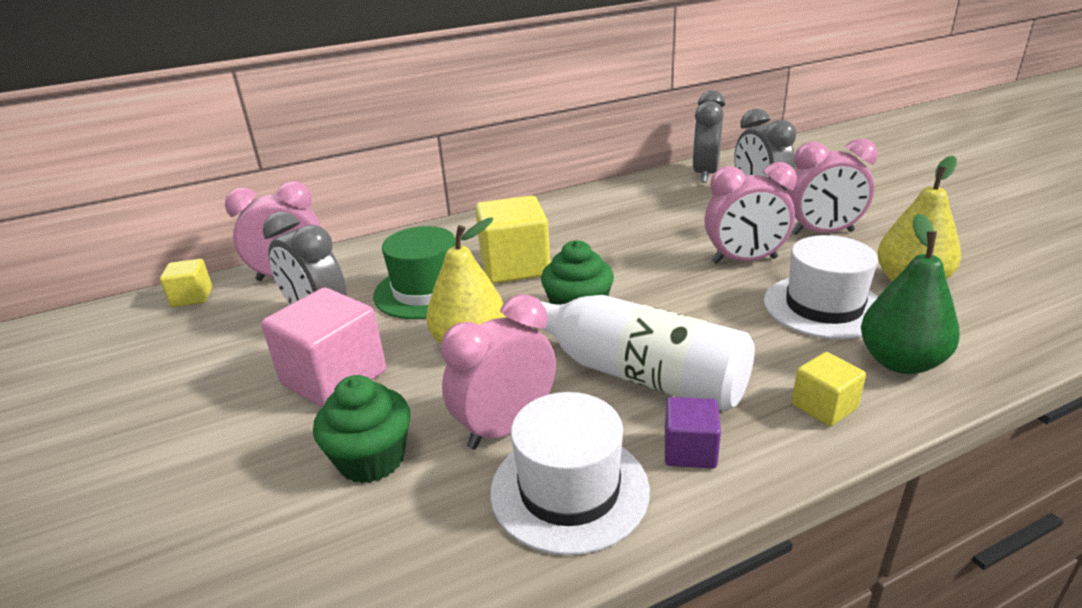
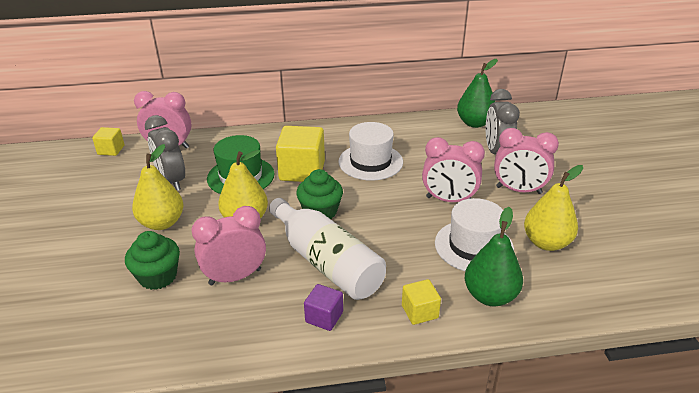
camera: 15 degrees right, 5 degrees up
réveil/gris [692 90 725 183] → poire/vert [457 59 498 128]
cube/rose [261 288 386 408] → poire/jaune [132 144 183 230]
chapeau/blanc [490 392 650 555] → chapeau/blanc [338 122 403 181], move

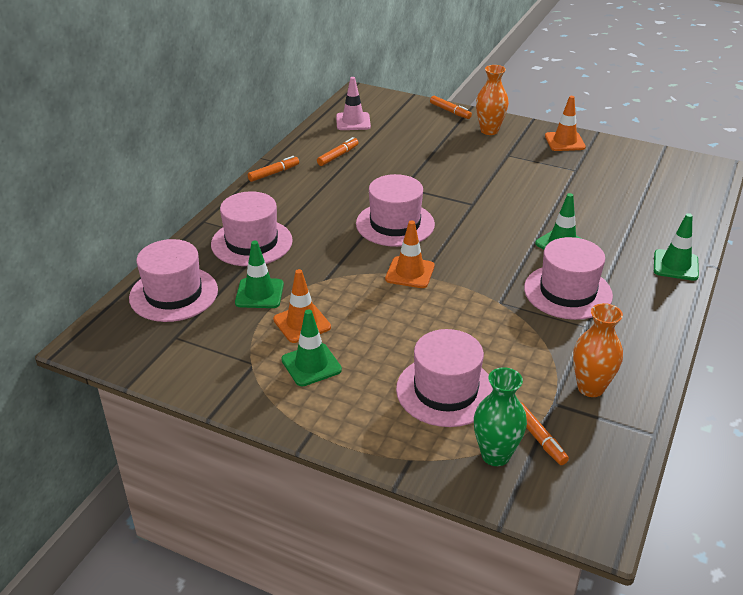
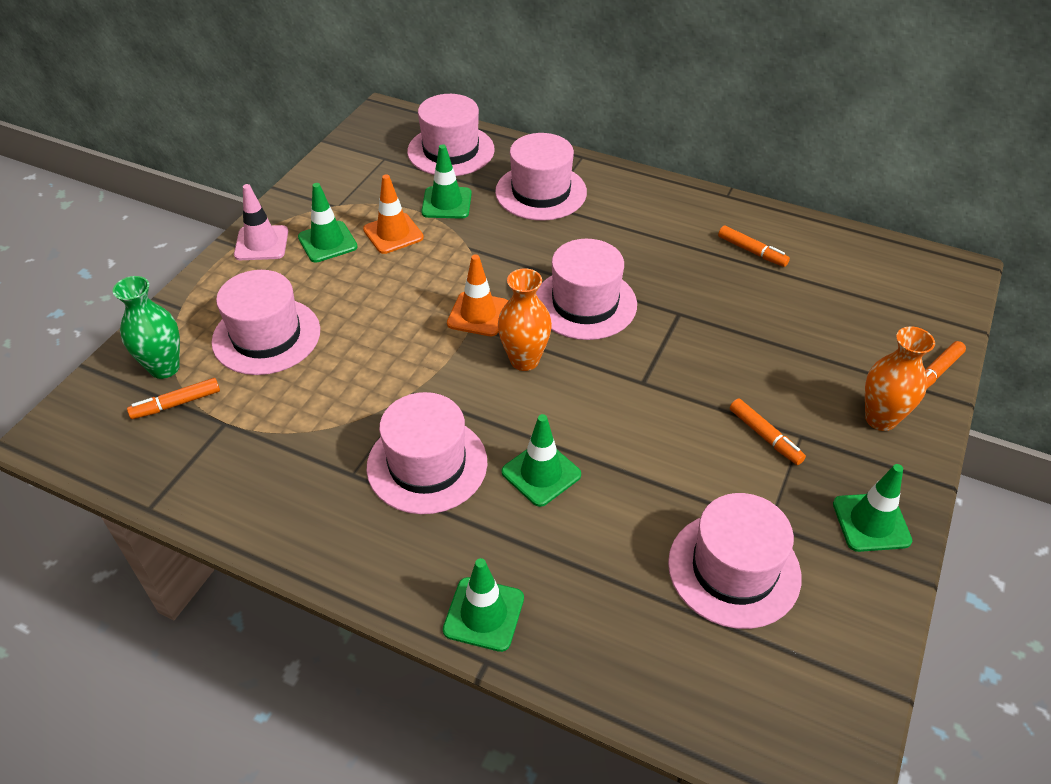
camera: 90 degrees right, 10 degrees up
cône de chantier/rose [336 77 371 130] → cône de chantier/rose [234 184 288 260], move
cône de chantier/orange [545 96 586 151] → cône de chantier/vert [833 464 912 552]
feutre/orange [248 156 299 182] → feutre/orange [730 399 806 465], move
vase/orange [573 303 623 397] → vase/orange [498 268 552 371], move
- → chapeau/rose [668 493 802 629]

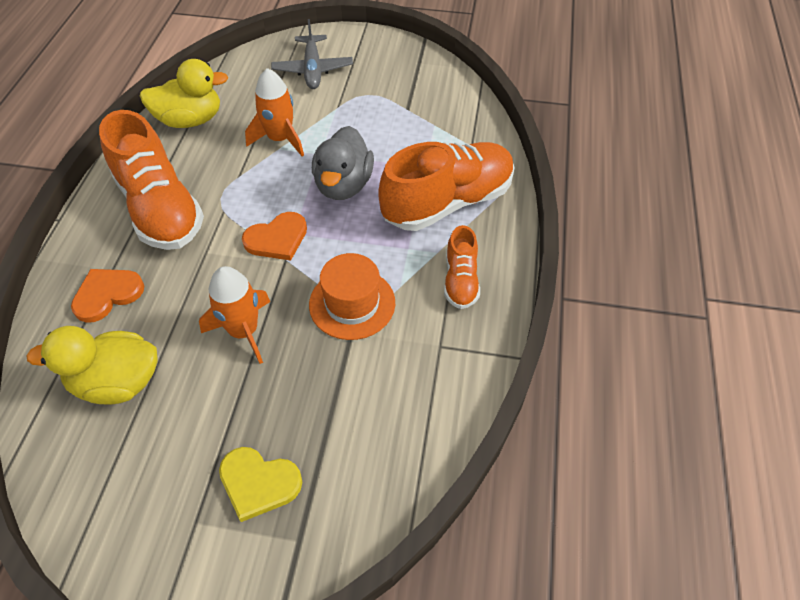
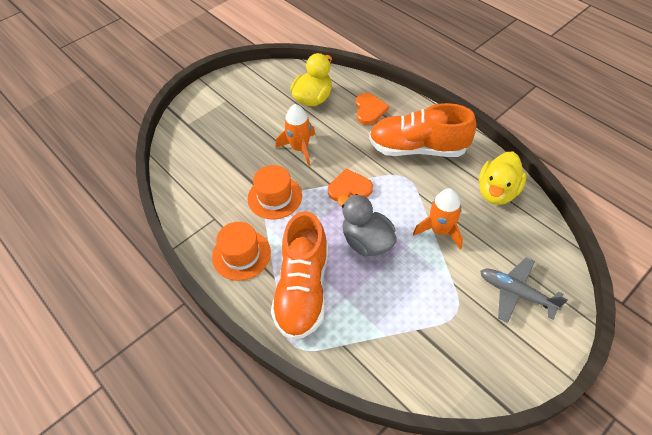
camera: 130 degrees right, 0 degrees up
cœur/orange [242 212 307 261] → cœur/orange [328 169 373 201], 75 degrees clockwise
chaussure/orange [444 225 480 309] → chapeau/orange [212 222 271 281]
cœur/jaune [219 447 302 522] → -

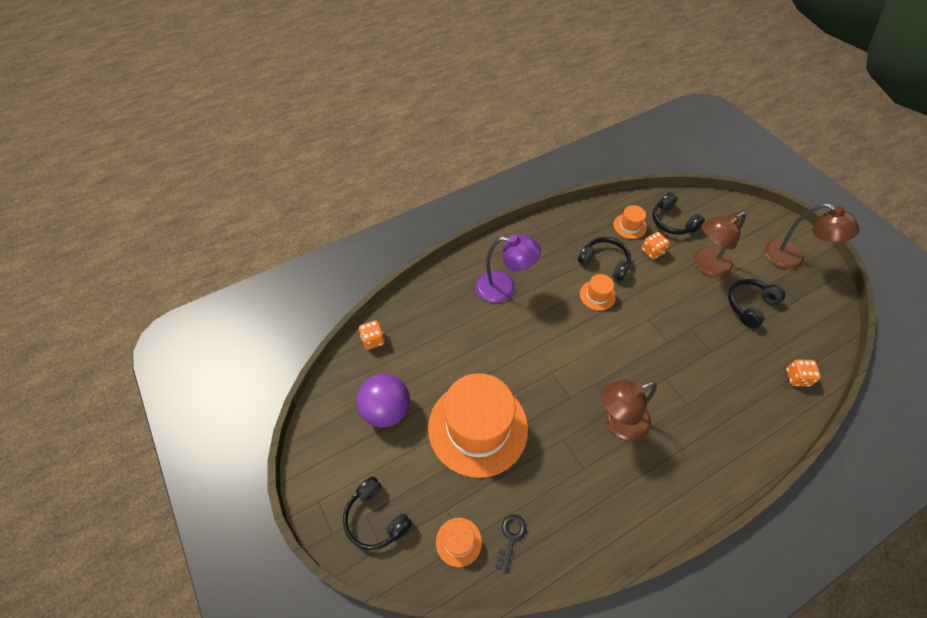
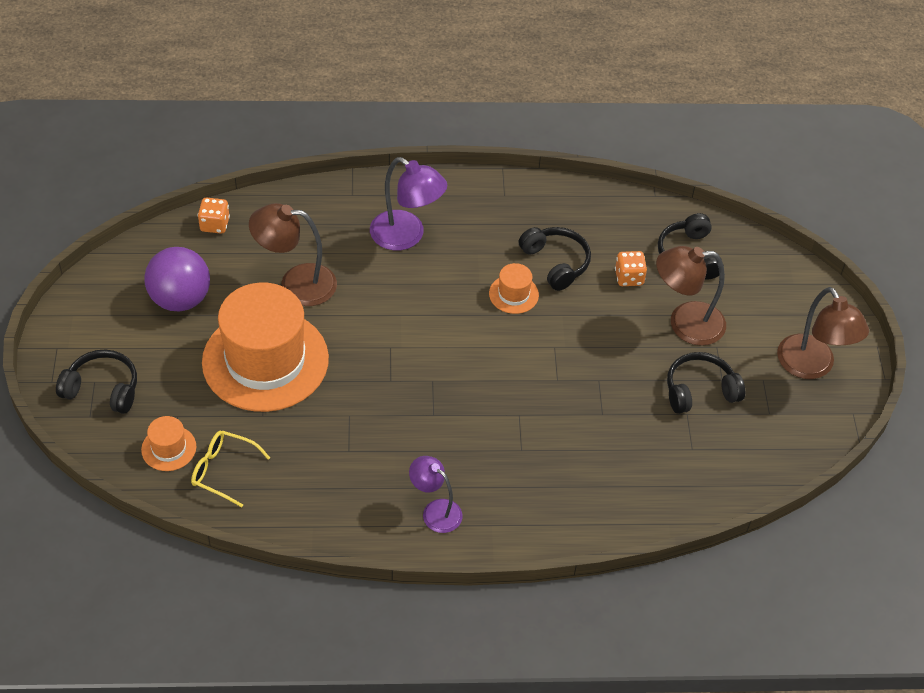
camera: 25 degrees right, 5 degrees down
chapeau/orange [614 205 647 239] → -
dé/orange [786 359 821 387] → -
lampe/marron [601 380 657 441] → lampe/marron [249 203 337 306], move
casque audio/noir [343 477 412 550] → casque audio/noir [56 350 137 414], 120 degrees clockwise
clé/noir [495 515 527 573] → lunettes/jaune [191 431 270 507]
- → lampe/violet [409 456 462 533]

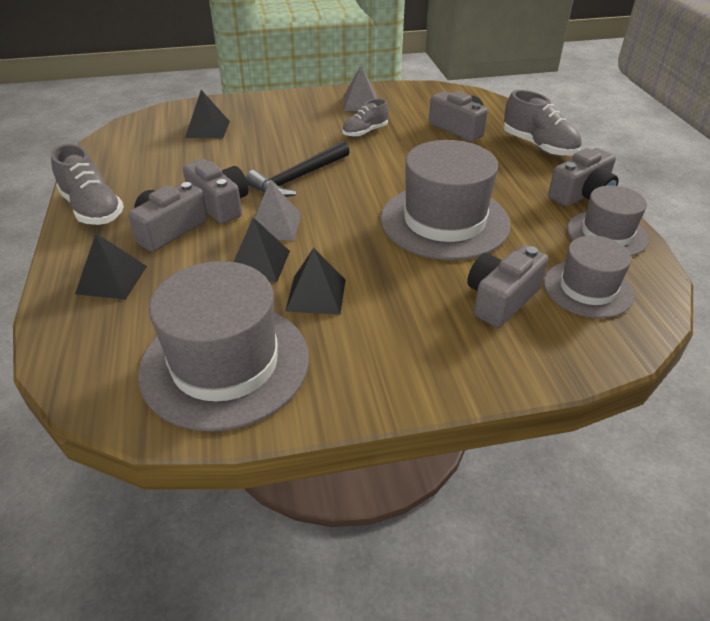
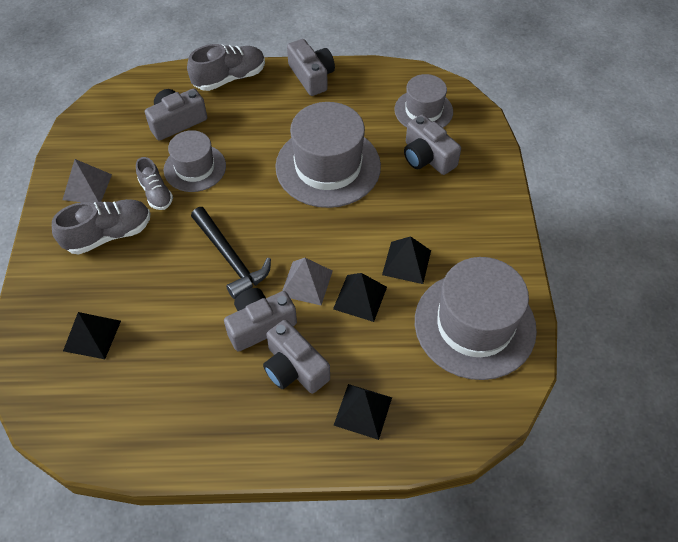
camera: 80 degrees left, 15 degrees up
chaussure/gris [51 144 124 225] → chaussure/gris [52 199 150 255], move
chapeau/gris [567 185 649 256] → chapeau/gris [164 130 226 192], move

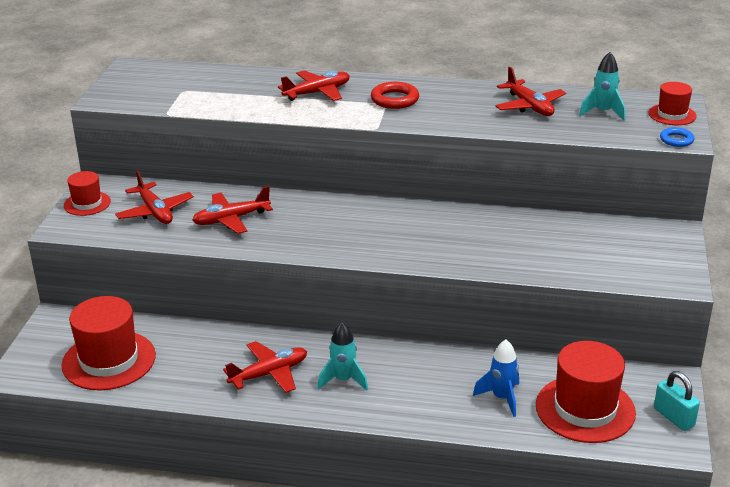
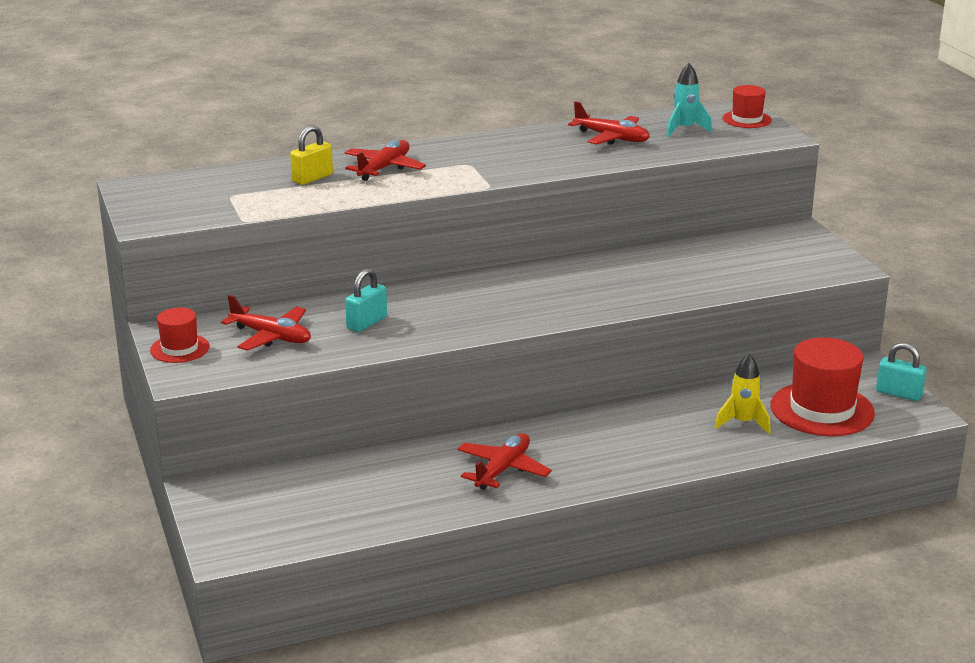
camera: 30 degrees left, 5 degrees down
anneau/rouge [371 82 419 109] → -
anneau/bleu [660 127 694 147] → -
avion/rouge [192 186 273 234] → cadenas/turquoise [345 269 387 332]
chapeau/rouge [61 296 156 390] → -
fusée/turquoise [317 322 368 391] → -
fusée/bleu [473 340 519 417] → fusée/jaune [714 354 770 434]
- → cadenas/jaune [290 125 333 185]

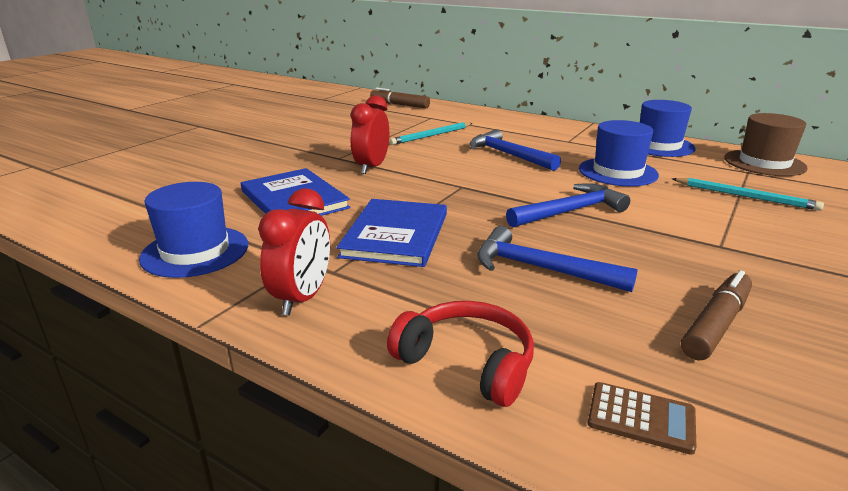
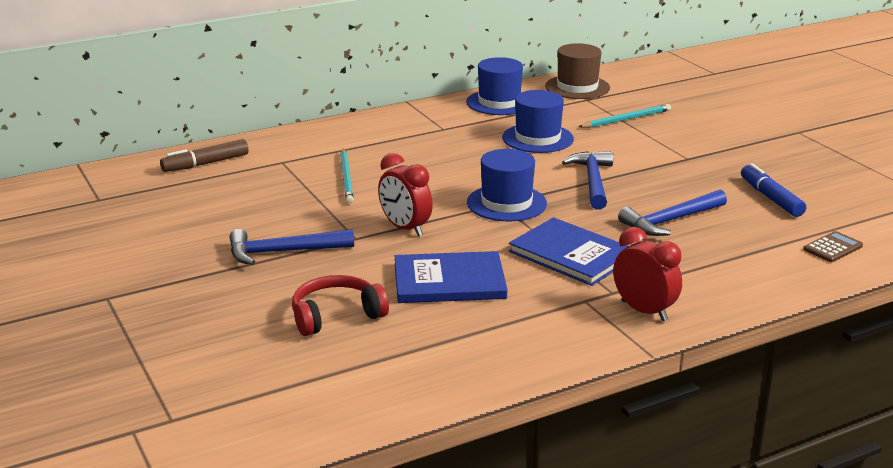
camera: 60 degrees left, 0 degrees up
marteau/bleu [470 129 561 171] → marteau/bleu [229 229 354 265], move
chapeau/bleu [139 182 248 278] → chapeau/bleu [467 149 547 221], move
feutre/marron [681 270 752 361] → feutre/bleu [741 163 806 217]
casque audio/rouge [387 301 534 407] → casque audio/rouge [292 275 389 336], move

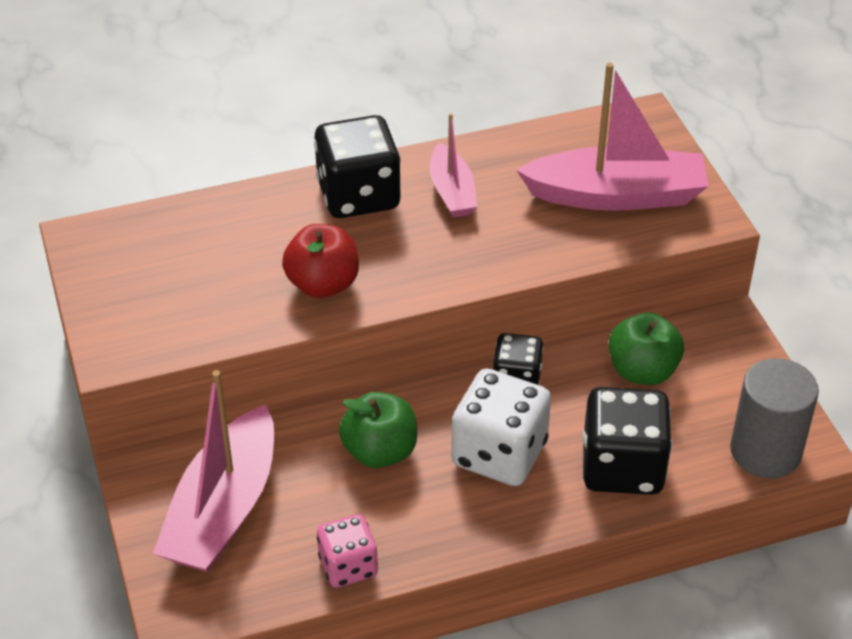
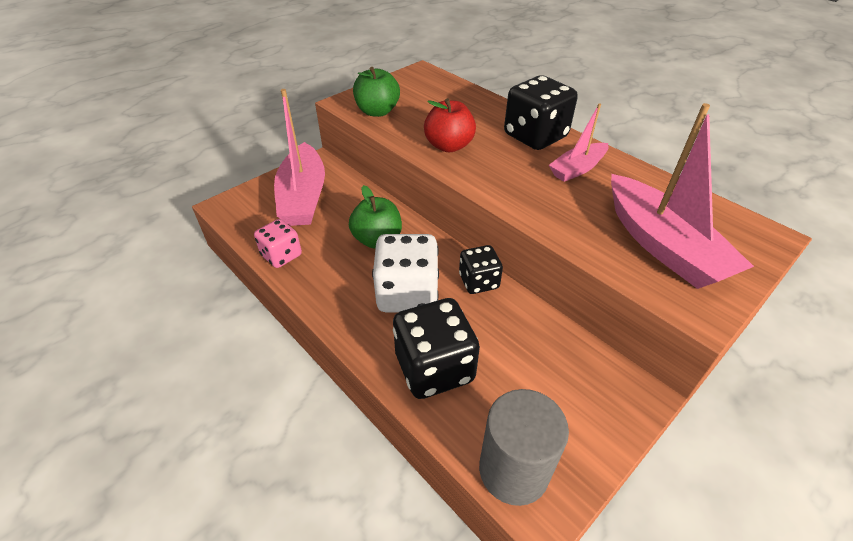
camera: 65 degrees right, 0 degrees up
pomme/vert [609 312 684 385] → pomme/vert [353 67 400 117], move
bateau/rose [153 370 274 572] → bateau/rose [274 89 325 226], 90 degrees counterclockwise

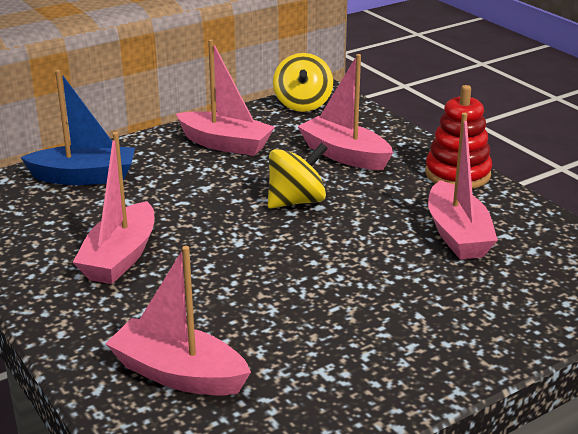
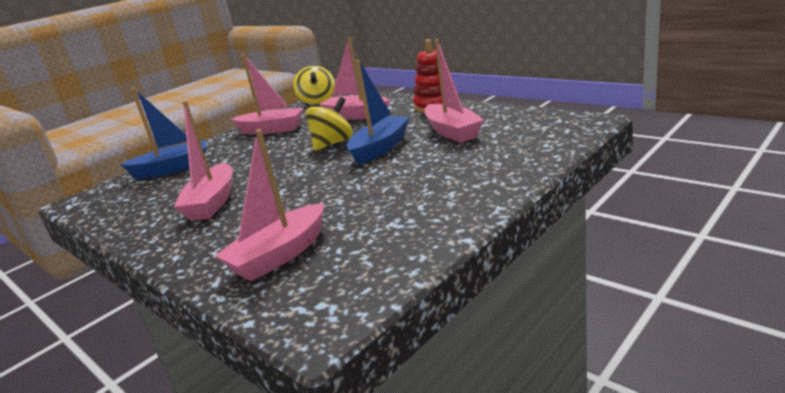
camera: 10 degrees left, 5 degrees down
bateau/rose [106 246 251 396] → bateau/rose [215 129 324 281], 60 degrees counterclockwise
- → bateau/bleu [347 60 409 165]

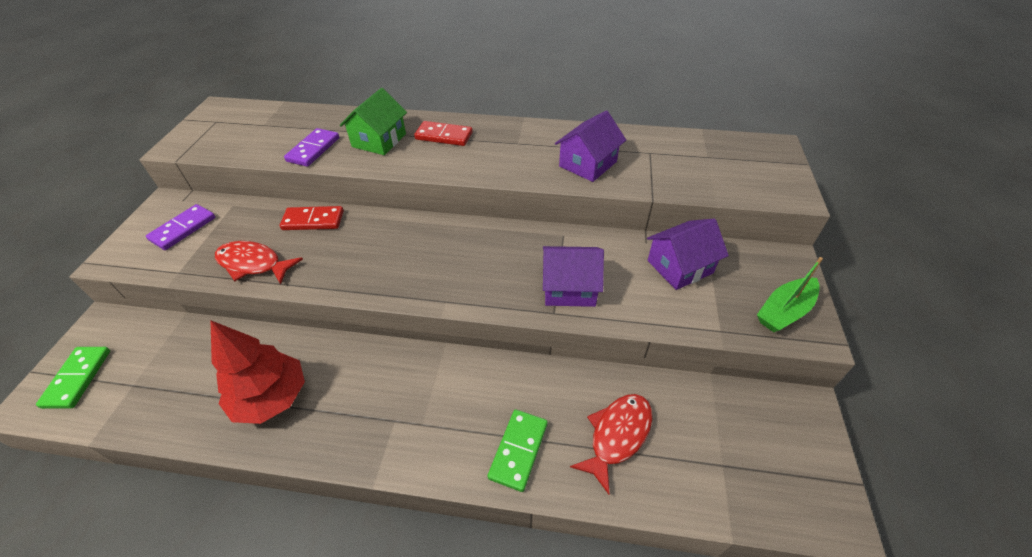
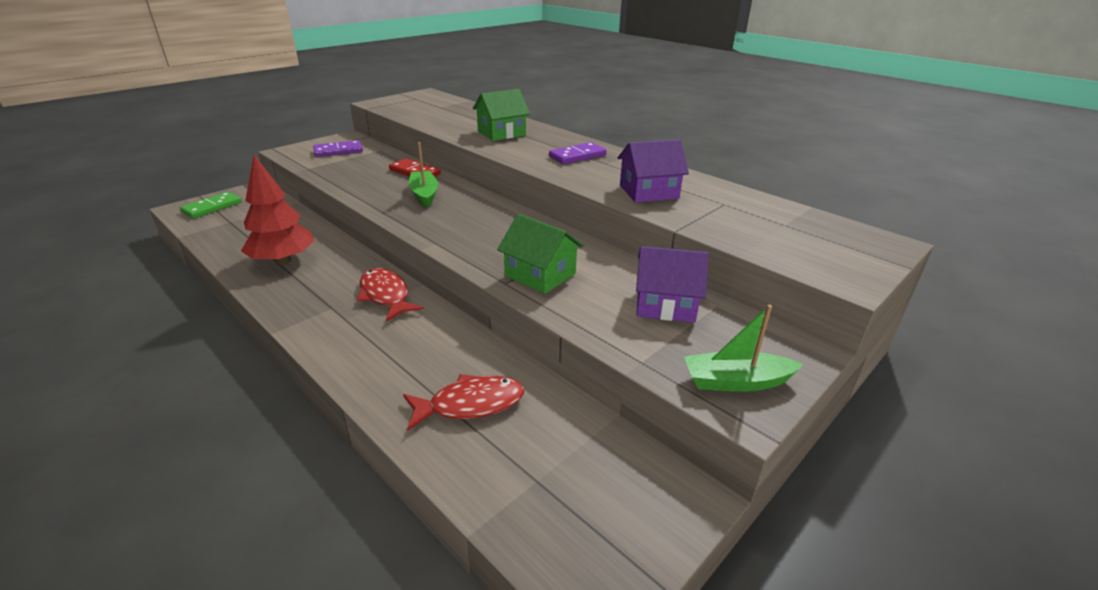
camera: 35 degrees right, 15 degrees down
domino/rouge [414 121 473 146] → -
domino/violet [284 128 339 167] → domino/violet [549 142 607 164], move
poisson/rouge [215 241 303 285] → poisson/rouge [357 268 424 322], move
maison/violet [543 246 604 307] → maison/vert [497 214 583 294]
domino/vert [488 409 548 492] → -
- → bateau/vert [409 142 438 208]

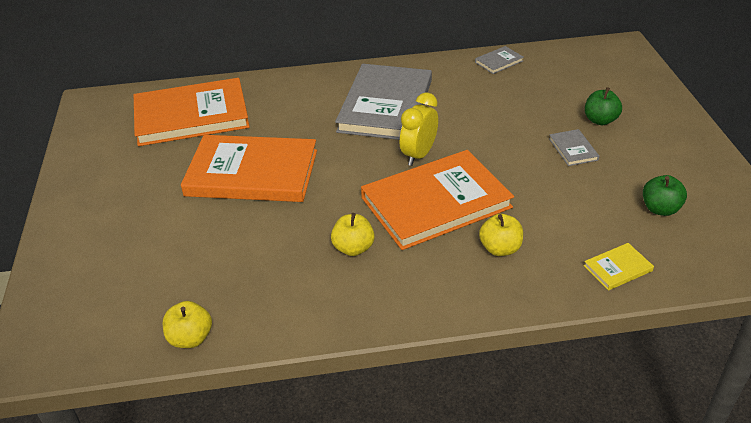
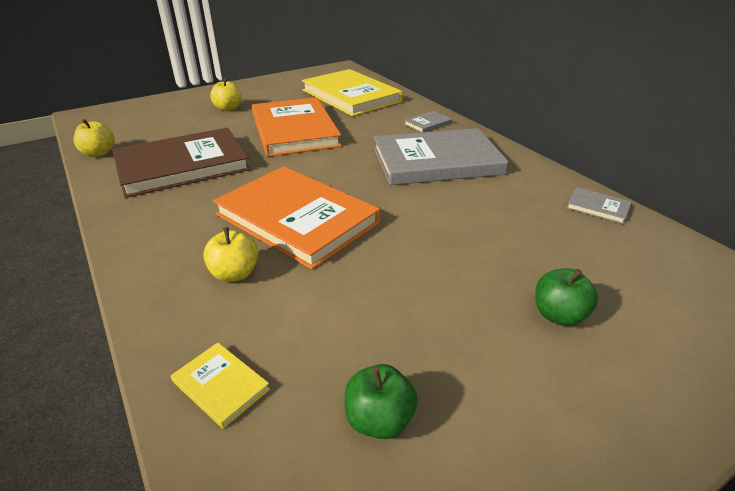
camera: 65 degrees right, 5 degrees down
livre/orange [134 78 250 146] → livre/jaune [302 69 403 116]
réveil/jaune [400 92 438 166] → -
livre/gris [549 129 599 166] → livre/gris [404 111 452 132], move
pomme/jaune [331 213 375 256] → pomme/jaune [210 78 242 111], move
- → livre/marron [112 128 250 198]

